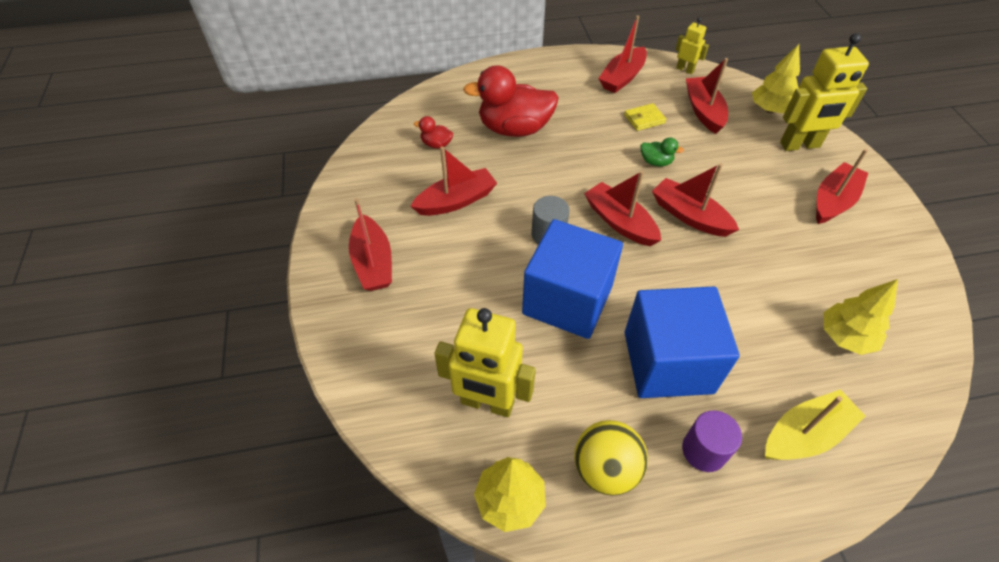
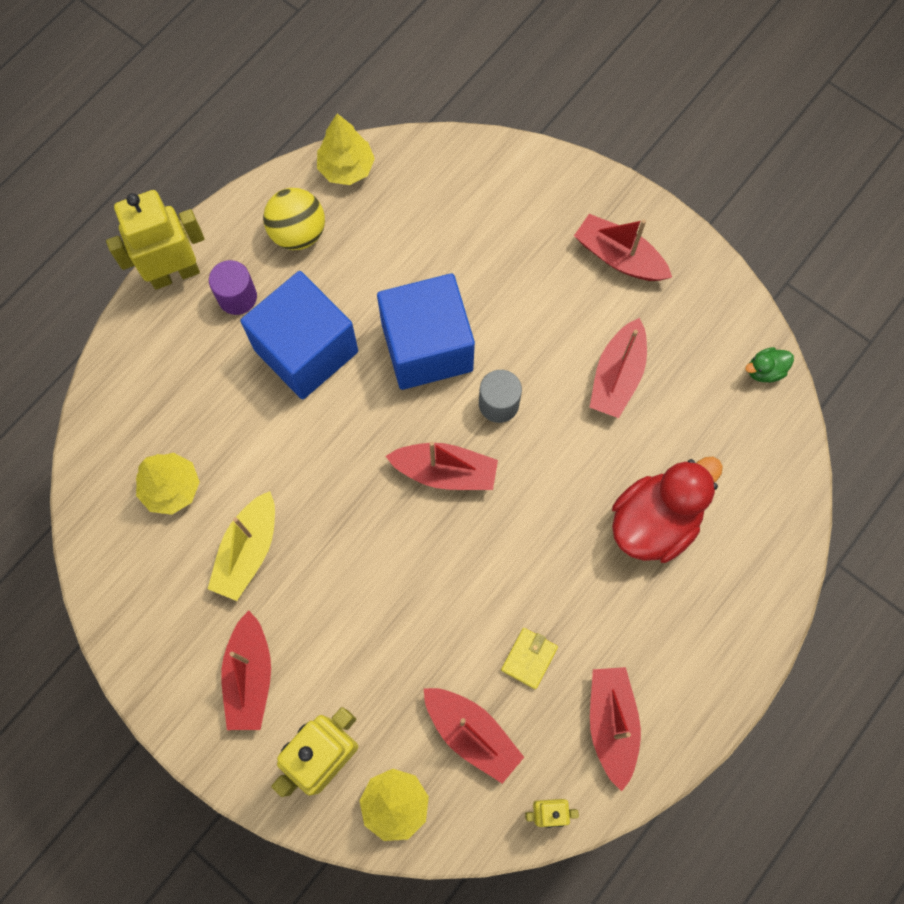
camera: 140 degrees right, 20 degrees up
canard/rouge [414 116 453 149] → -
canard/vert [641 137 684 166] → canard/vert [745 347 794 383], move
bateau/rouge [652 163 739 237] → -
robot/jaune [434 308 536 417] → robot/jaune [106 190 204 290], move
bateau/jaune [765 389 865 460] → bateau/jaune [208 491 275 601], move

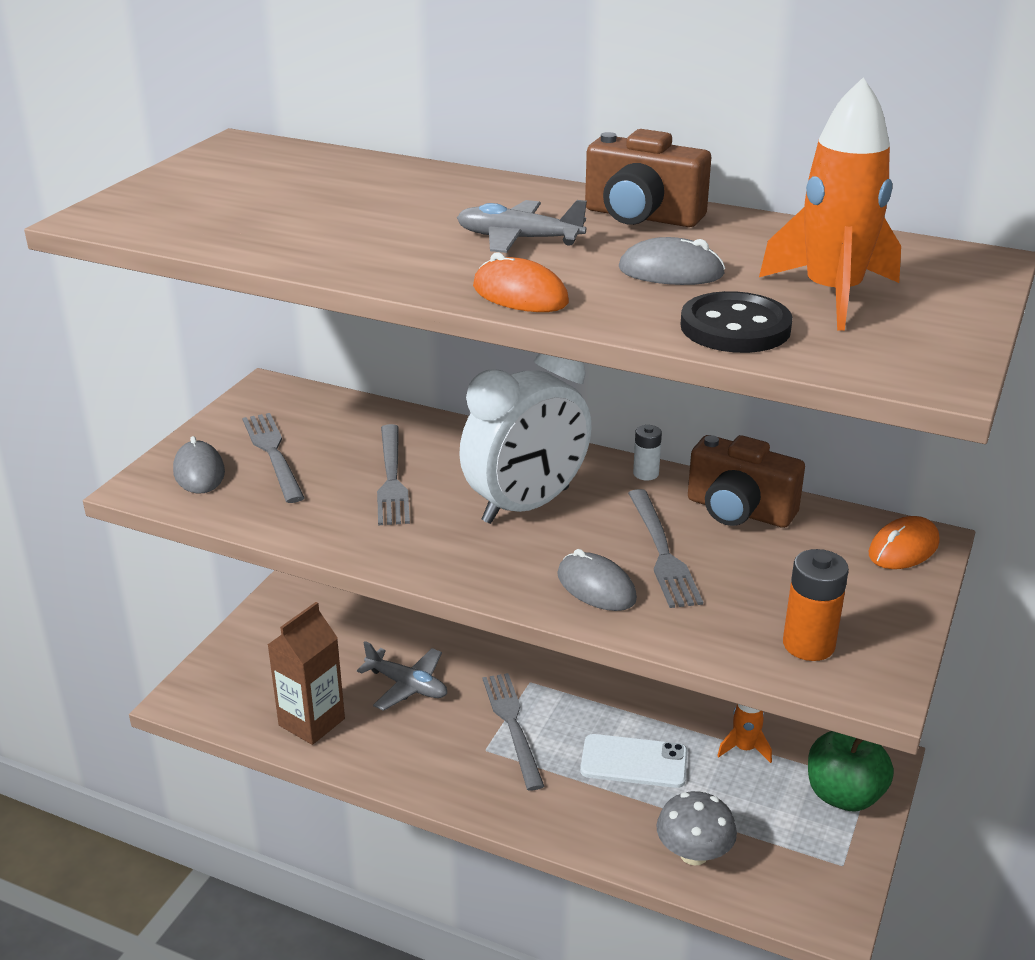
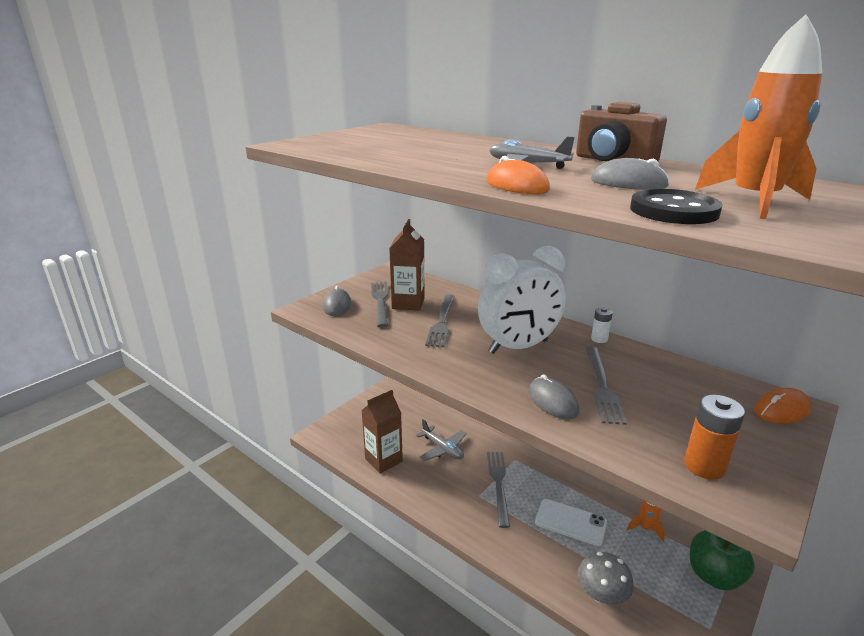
camera: 15 degrees right, 5 degrees down
appareil photo/marron [688 435 805 528] → -
- → brique de lait/marron [389 219 425 311]

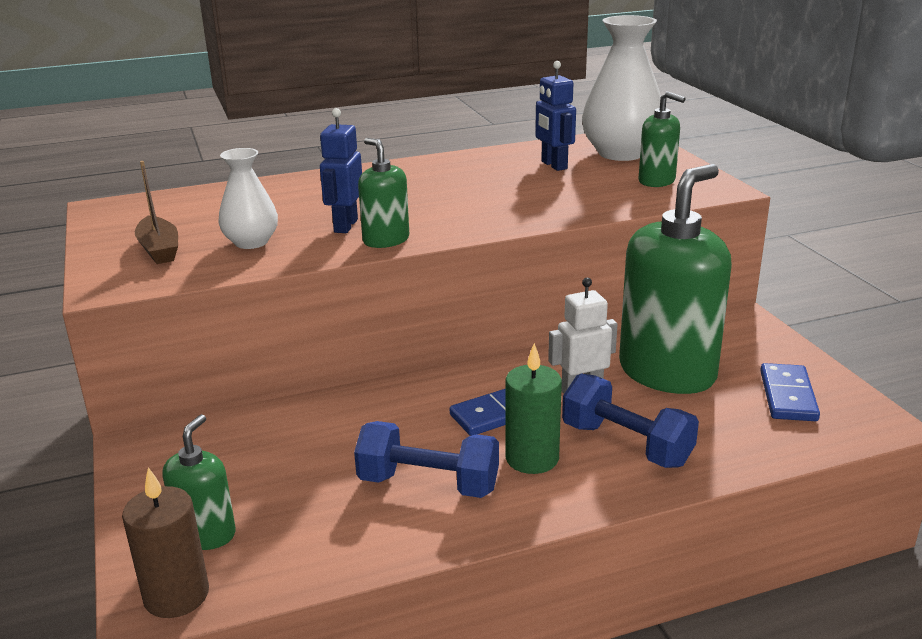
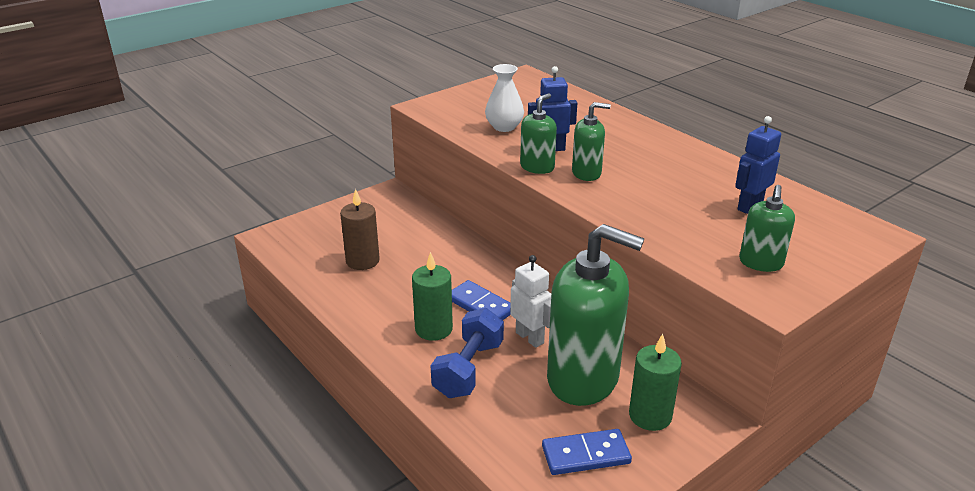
camera: 70 degrees right, 5 degrees up
vase/blanc [582 15 661 161] → -
bateau/marron [135 161 178 264] → -
distributeur de savon/vert [162 414 236 550] → distributeur de savon/vert [572 102 611 181], move
haltère/bleu [354 421 499 498] → -
bougie/marron [122 467 209 618] → bougie/marron [340 189 380 270], move
- → bougie/vert [629 334 682 431]

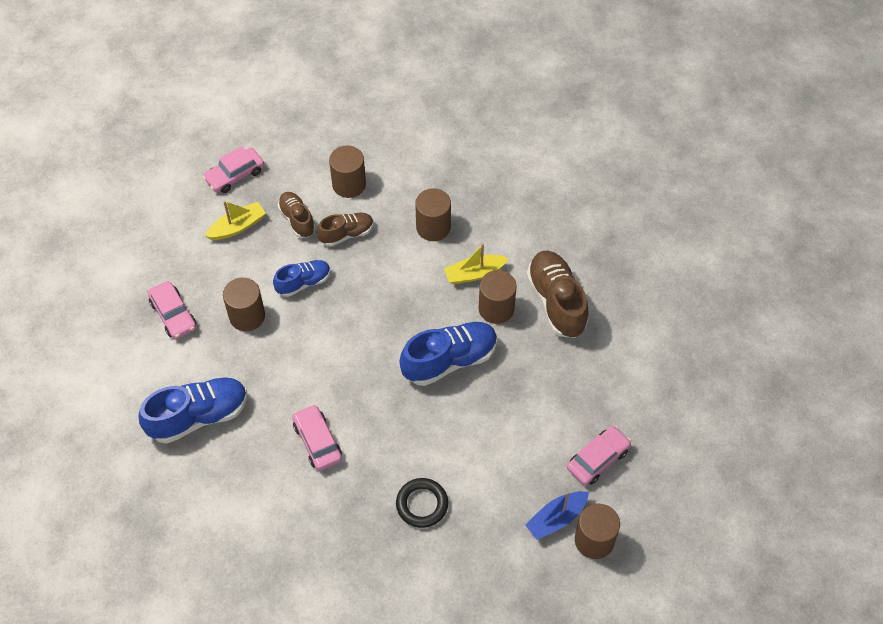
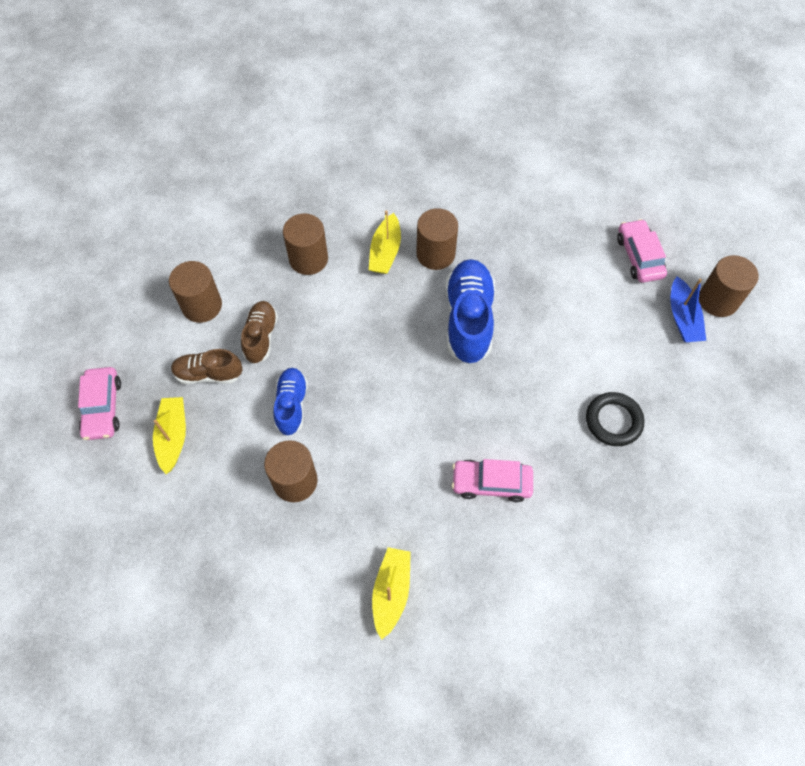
camera: 60 degrees left, 5 degrees up
chaussure/marron [526 251 589 338] → -
voiture/rose [148 281 196 339] → -
chaussure/bleu [138 377 247 444] → bateau/jaune [372 547 411 640]

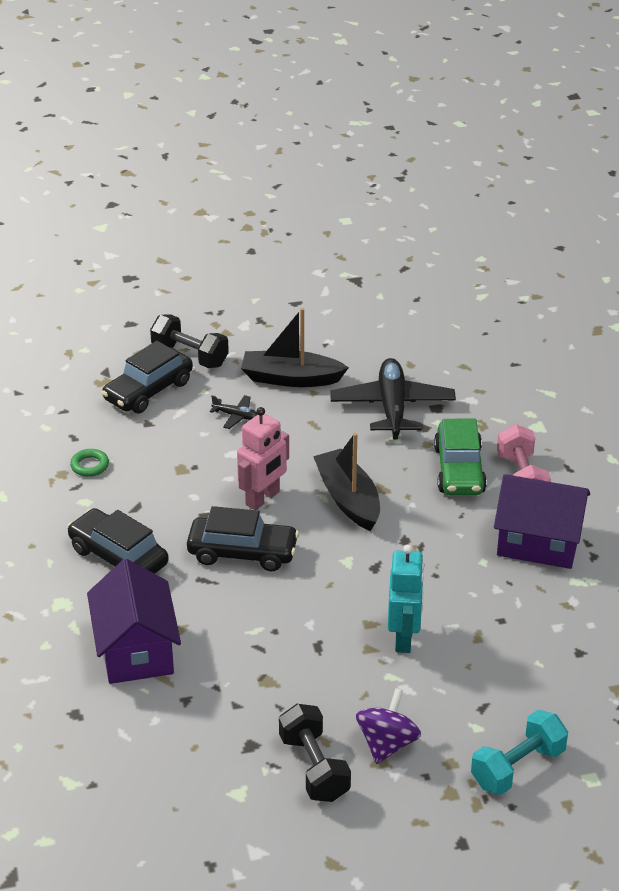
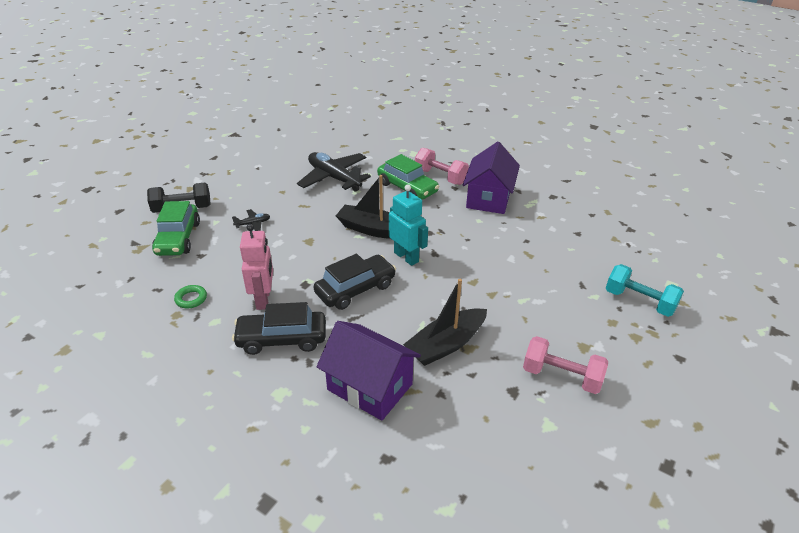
camera: 45 degrees left, 0 degrees up
bateau/noir [241 308 349 387] → bateau/noir [403 279 487 366], move
voiture/noir [101 341 193 414] → voiture/vert [152 201 200 256]
robot/rose [237 407 289 510] → robot/rose [240 224 273 310], move
maison/violet [494 474 590 569] → maison/violet [463 141 520 214], 45 degrees counterclockwise
robot/turquoise [388 544 424 653] → robot/turquoise [389 184 428 266], move
toupie/violet [356 688 421 764] → -
haltère/noir [279 704 351 802] → haltère/rose [523 336 608 394]
haltère/turquoise [471 710 568 795] → haltère/turquoise [606 264 684 317], 60 degrees counterclockwise

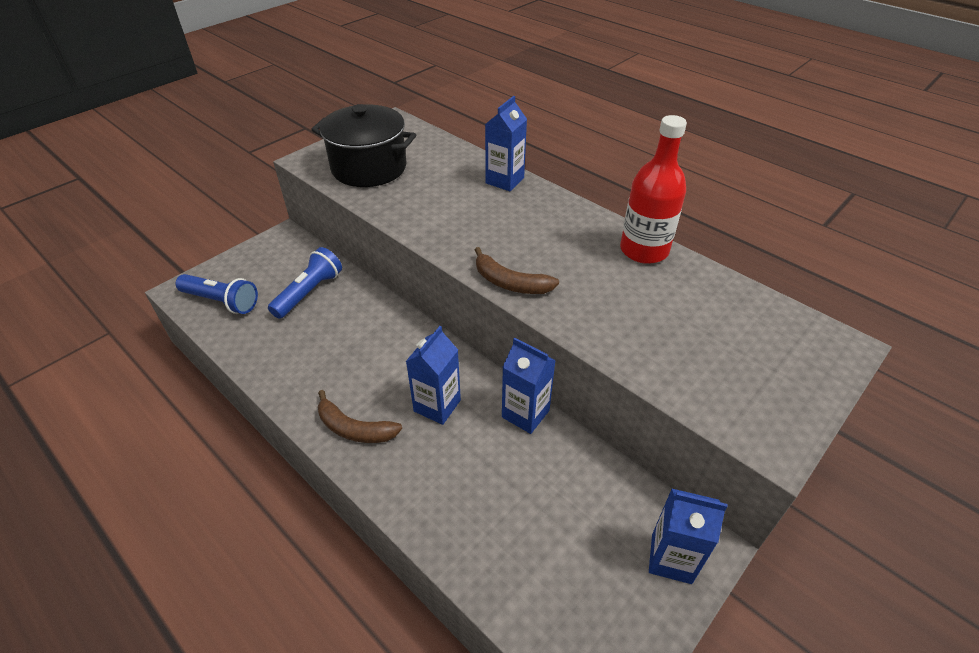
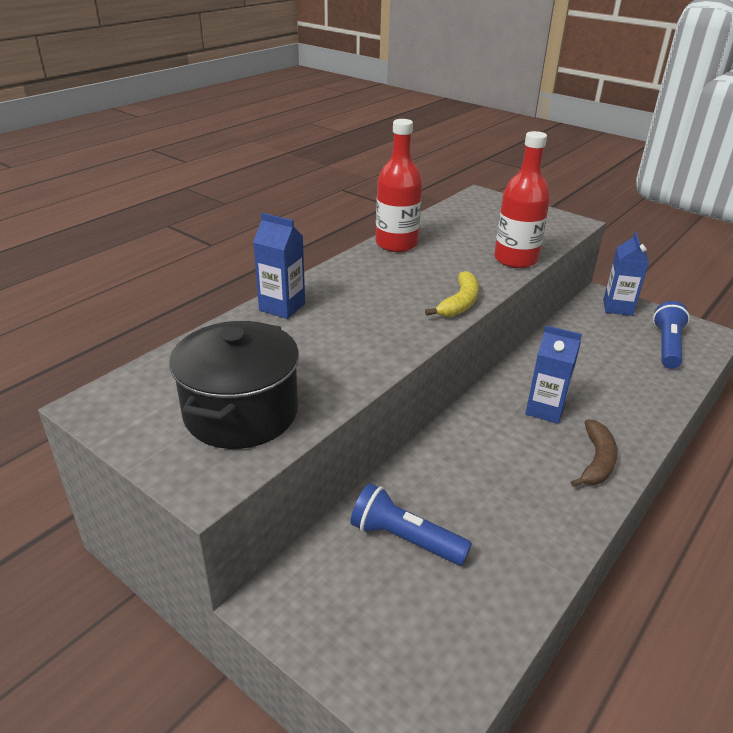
camera: 95 degrees left, 10 degrees down
banane/marron [475 247 559 294] → banane/jaune [425 271 479 317]
lampe de poche/bleu [175 274 258 314] → lampe de poche/bleu [653 301 690 369], move
brique de lait/bleu [502 338 556 434] → -
- → bouteille/rouge [494 131 550 268]

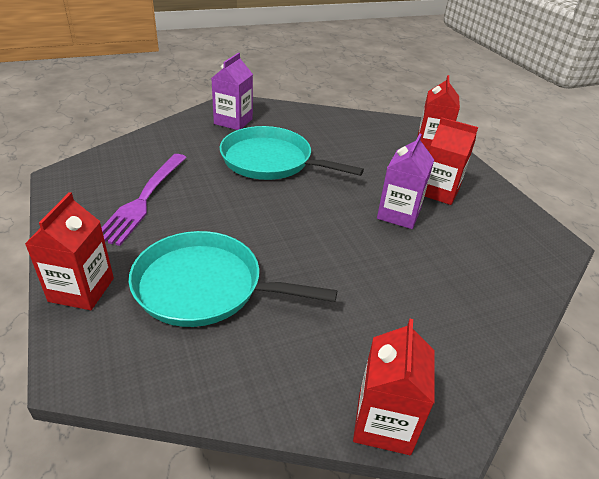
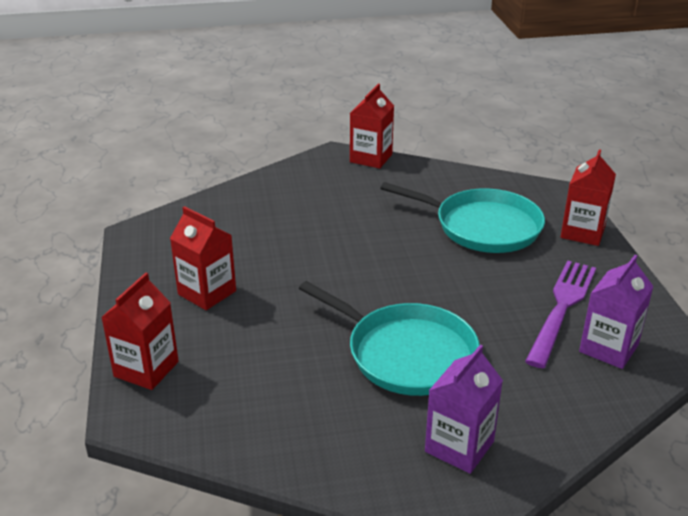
camera: 165 degrees left, 5 degrees down
brique de lait/violet [377 134 434 229] → brique de lait/violet [579 255 654 369], move

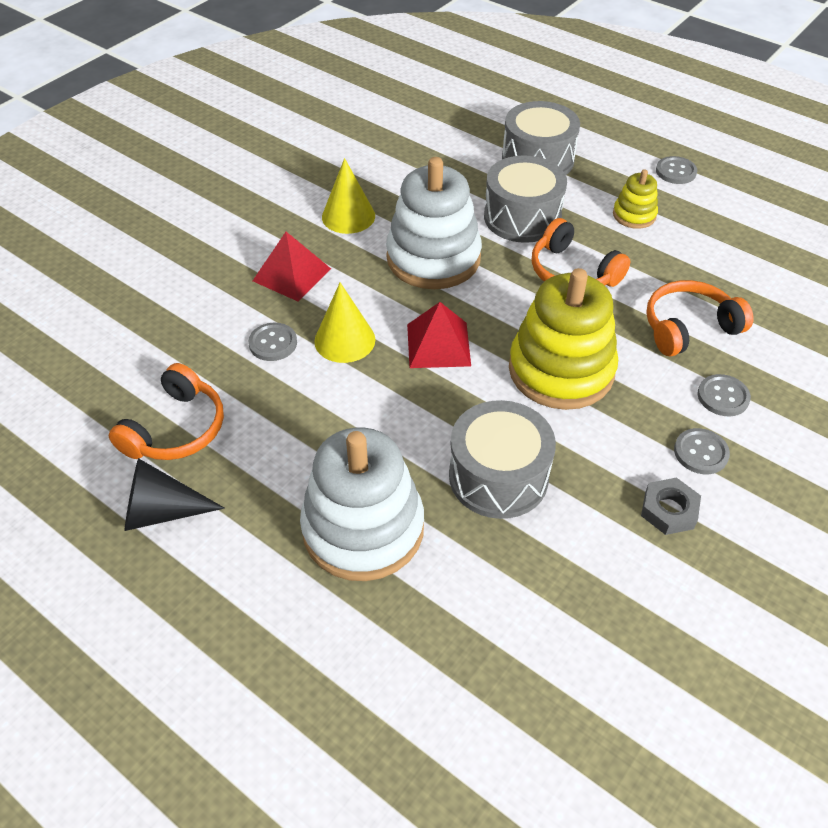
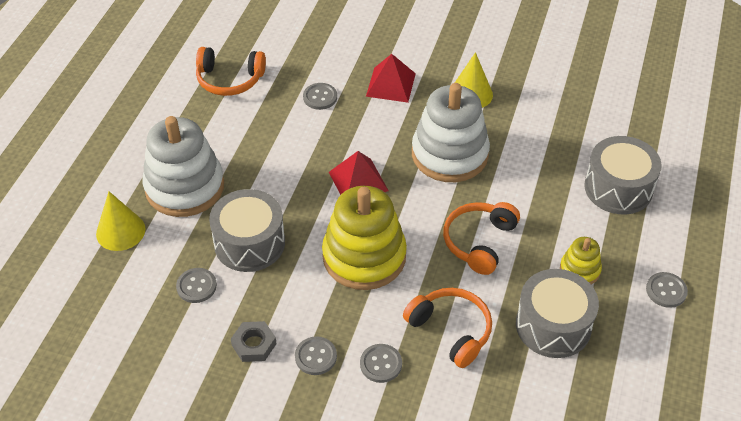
camera: 70 degrees right, 0 degrees up
tambour/gris [484 155 567 243] → tambour/gris [516 269 599 358], move
cône/jaune [314 282 376 363] → cône/jaune [96 192 145 251], move
cône/noir [125 458 225 531] → -
- → bouton/gris [176 268 217 303]

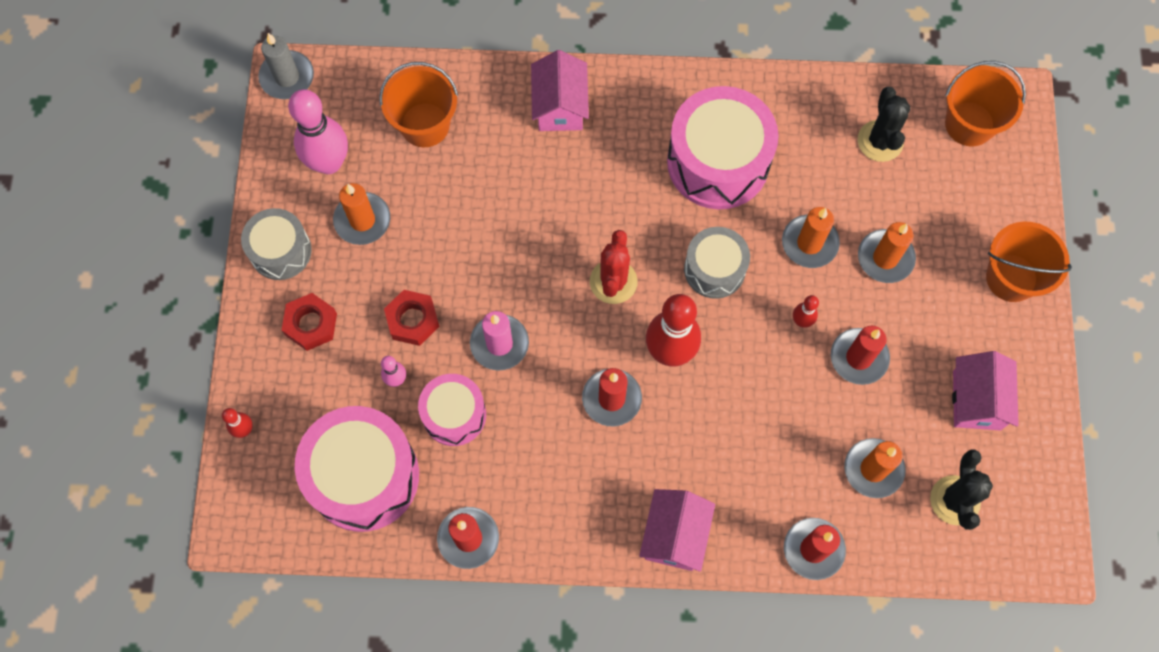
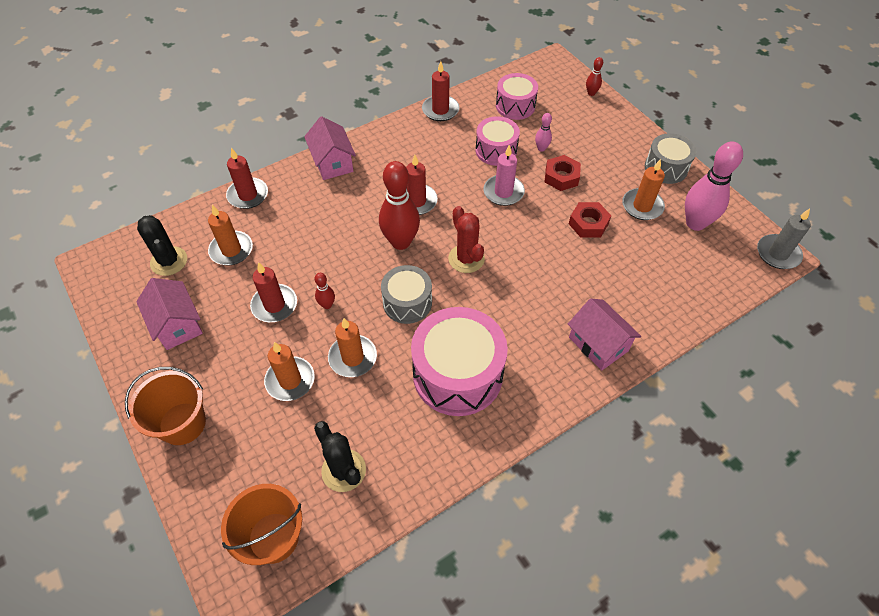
camera: 145 degrees right, 15 degrees down
seau/orange [379 62 458 147] → -
écrou/rouge [282 293 337 351] → écrou/rouge [569 202 611 238], move
tambour/rose [295 406 419 532] → tambour/rose [496 73 538 120], x0.59

